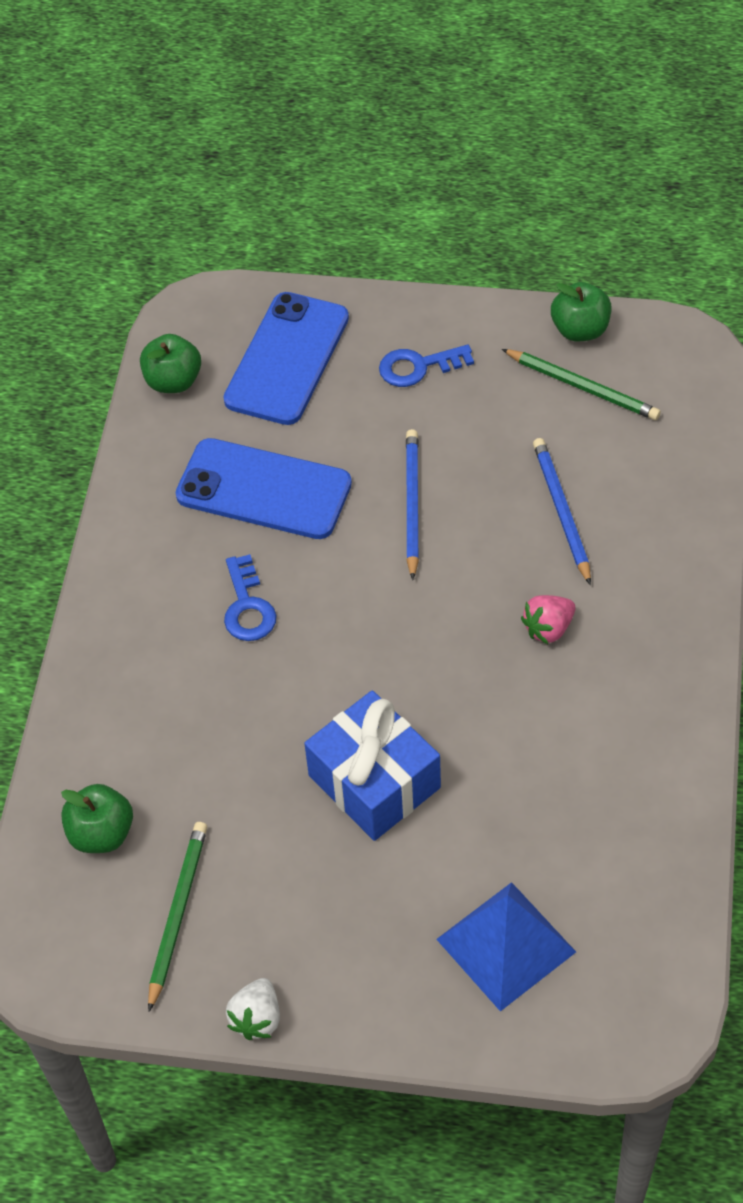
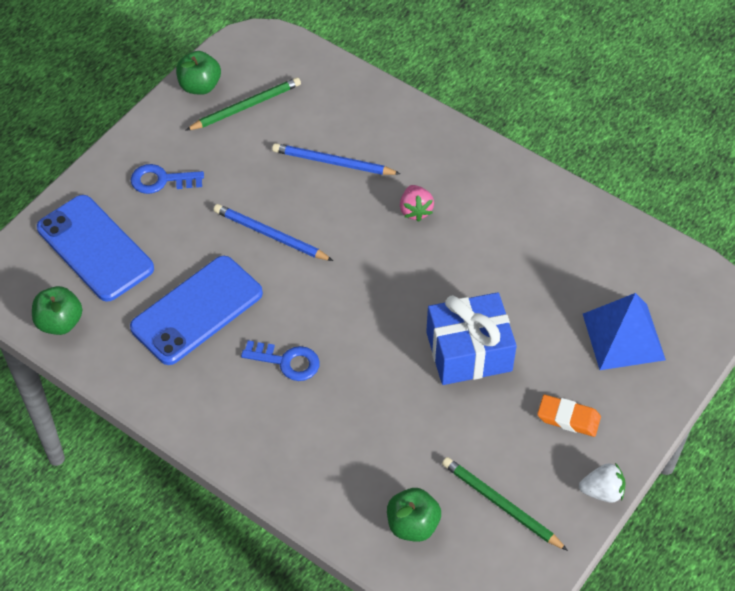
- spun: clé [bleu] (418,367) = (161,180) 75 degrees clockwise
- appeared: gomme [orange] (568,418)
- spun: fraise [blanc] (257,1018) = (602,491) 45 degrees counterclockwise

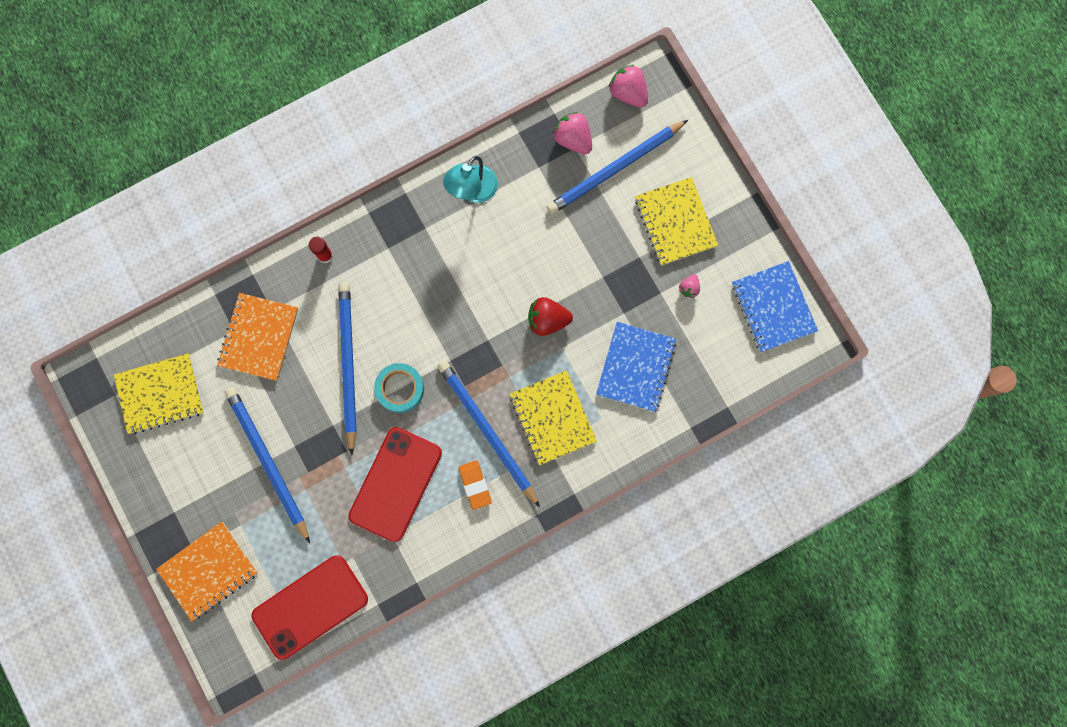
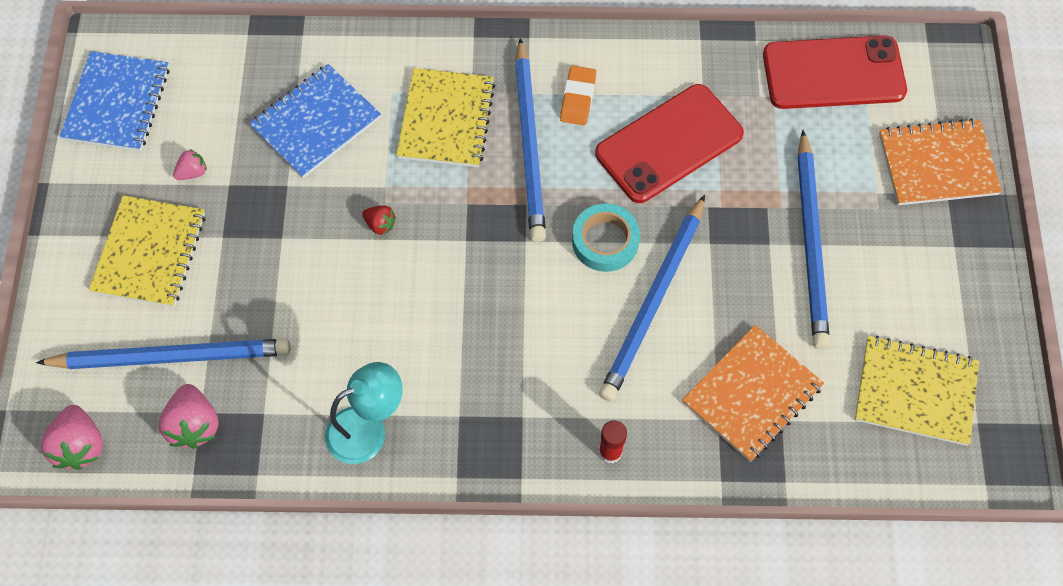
- size: fraise [rouge] (547,320) = (380,224) x0.56

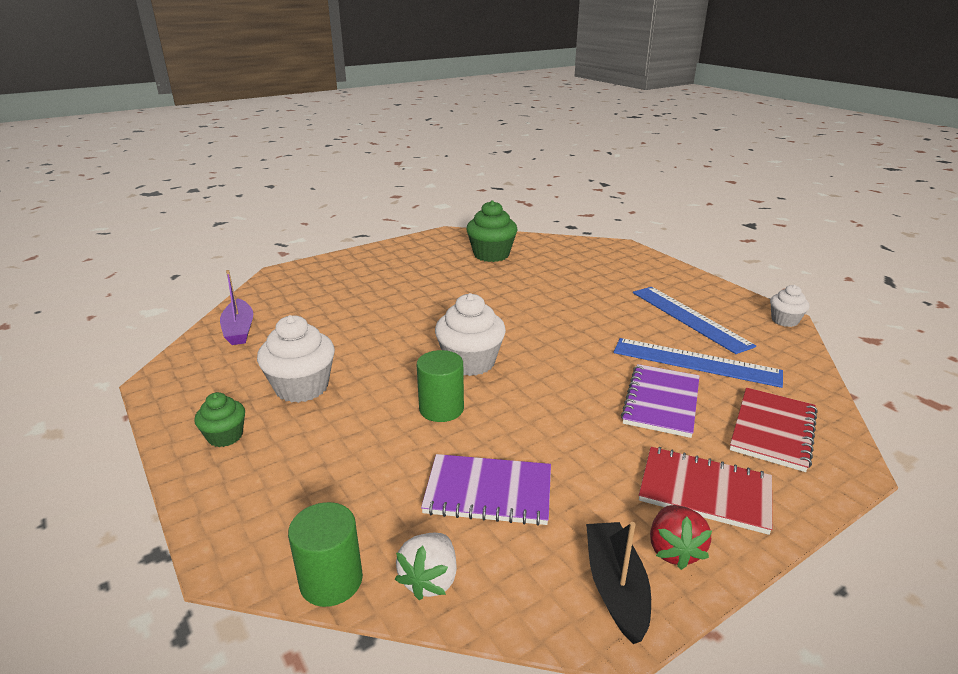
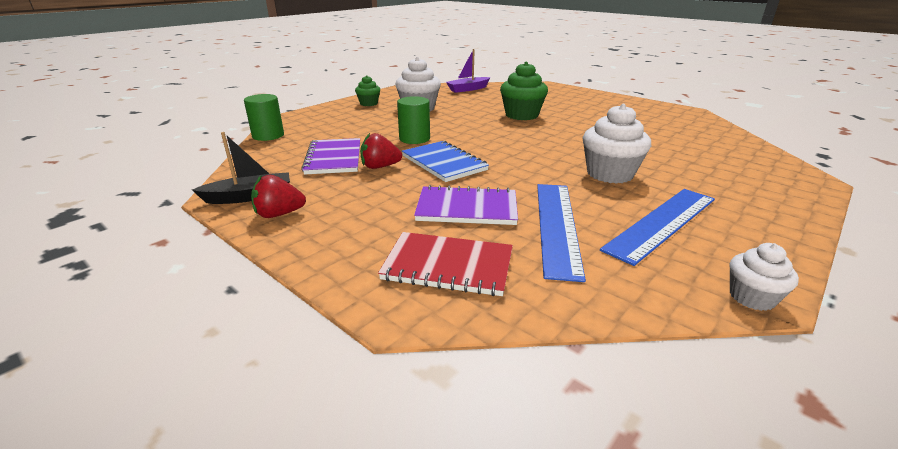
- appeared: fraise [rouge] (380,167)
- appeared: carnet [bleu] (444,163)
- relocated: muffin [vert] (491,255) to (521,115)
- relocated: muffin [blanc] (470,362) to (609,174)
- missing: fraise [blanc] (430,580)
- missing: carnet [rouge] (704,491)

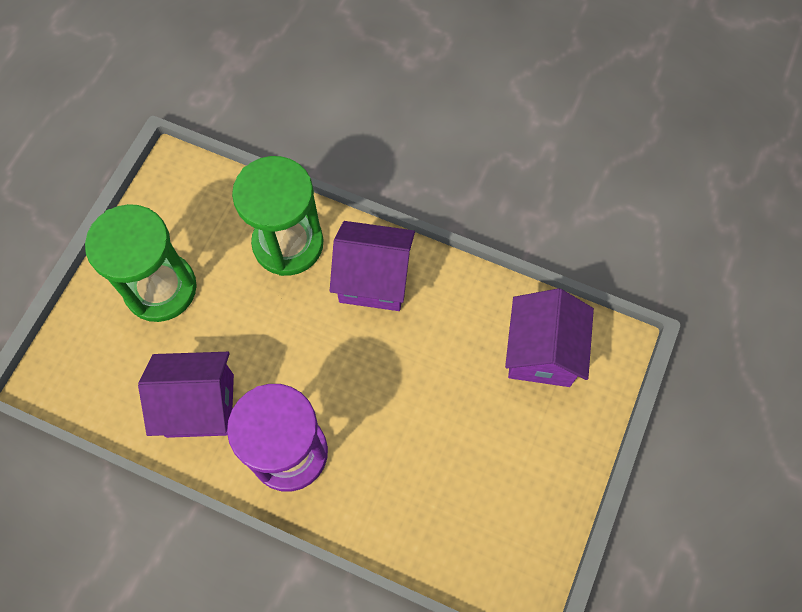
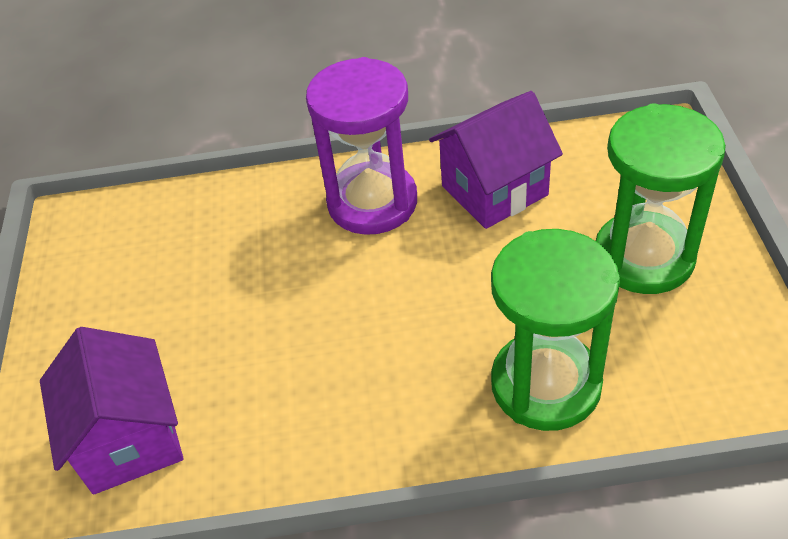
- missing: maison [violet] (374,279)

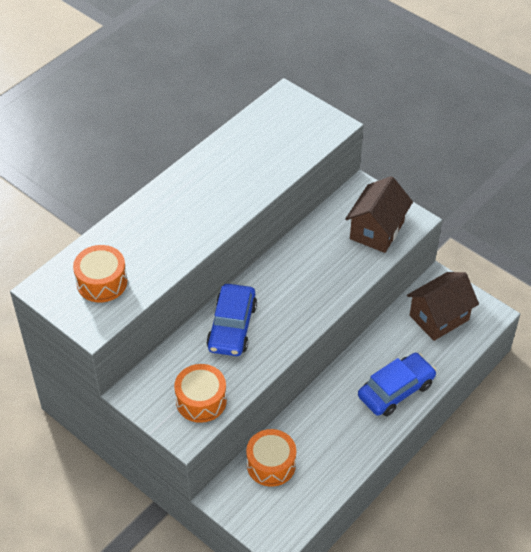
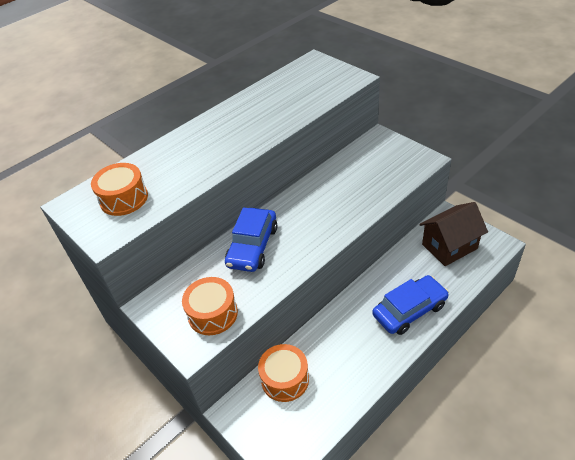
- missing: maison [marron] (376,230)

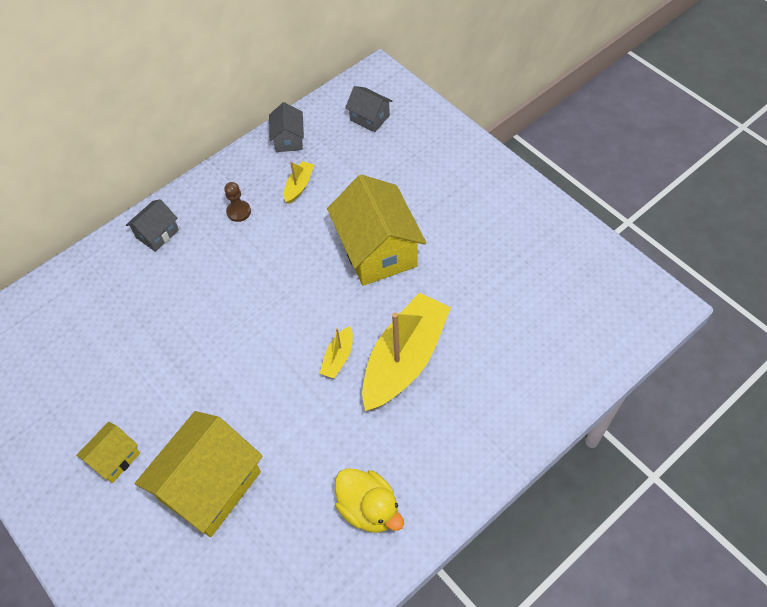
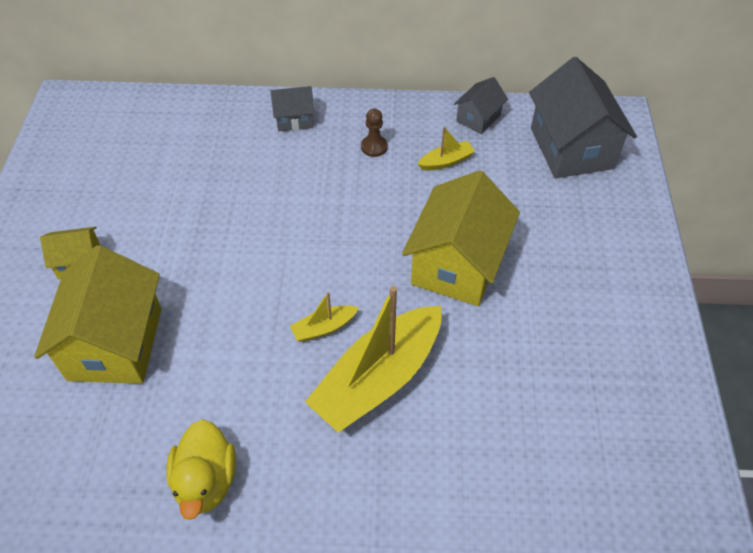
- spun: maison [jaune] (210,486) = (115,343) 75 degrees counterclockwise
- spun: bateau [jaune] (404,359) = (378,378) 150 degrees clockwise
- size: maison [gris] (369,118) = (571,148) x1.99

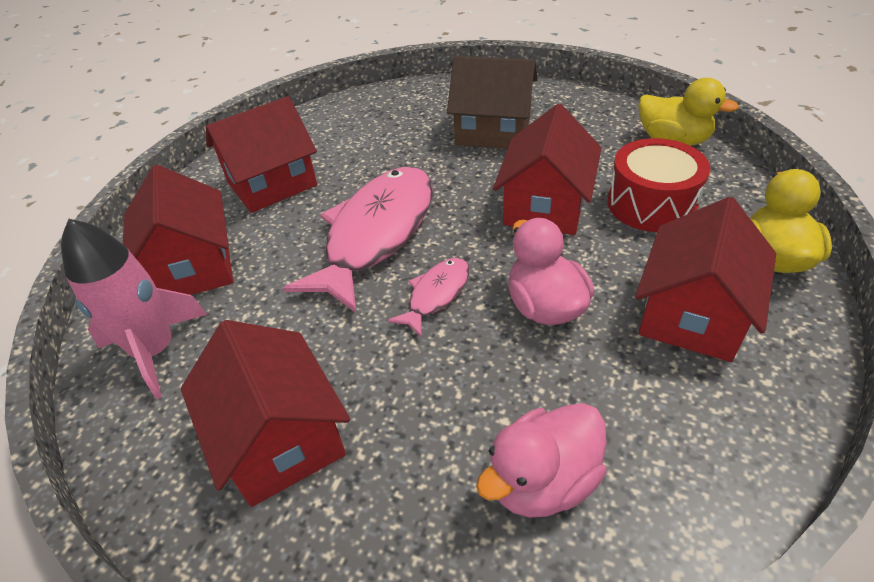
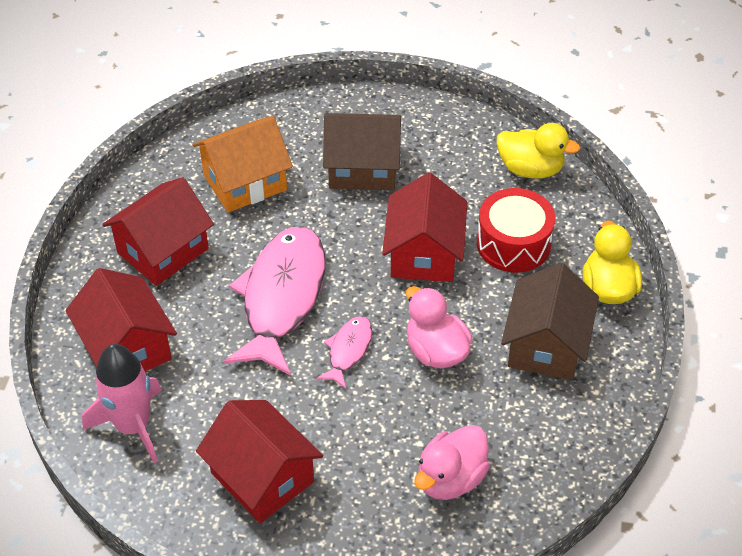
- appeared: maison [orange] (245,182)
- colour: maison [rouge] (692,314) to maison [marron] (546,345)

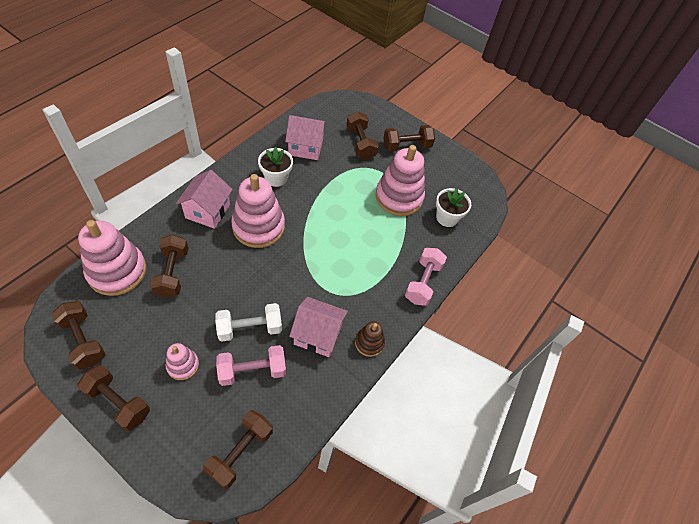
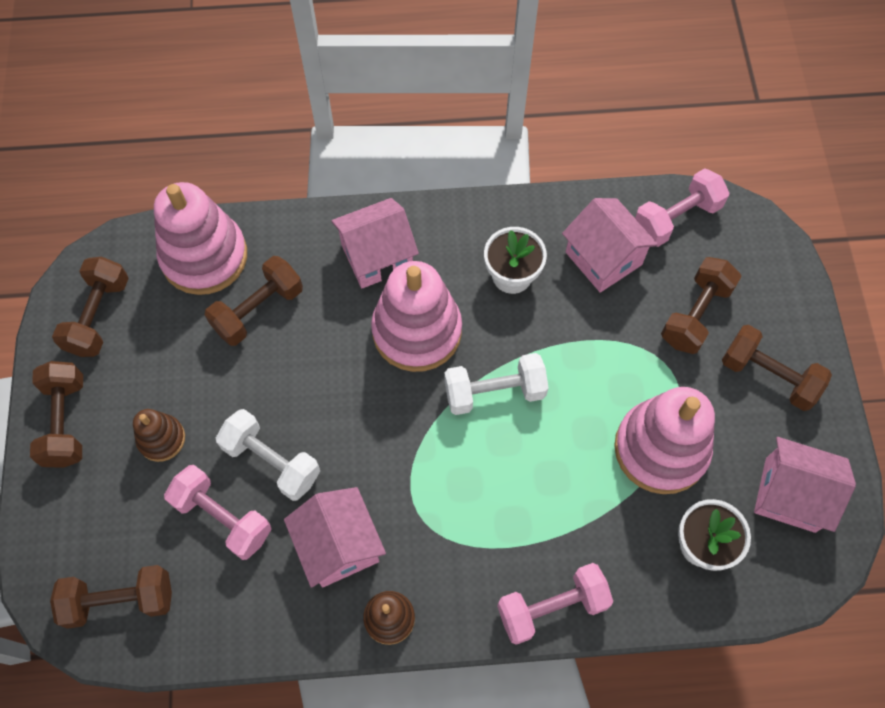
- colour: jouet à empiler [rose] (183,365) to jouet à empiler [marron] (161,439)
- appeared: haltère [blanc] (494,392)
- appeared: haltère [rose] (676,218)
- appeared: maison [rose] (790,495)

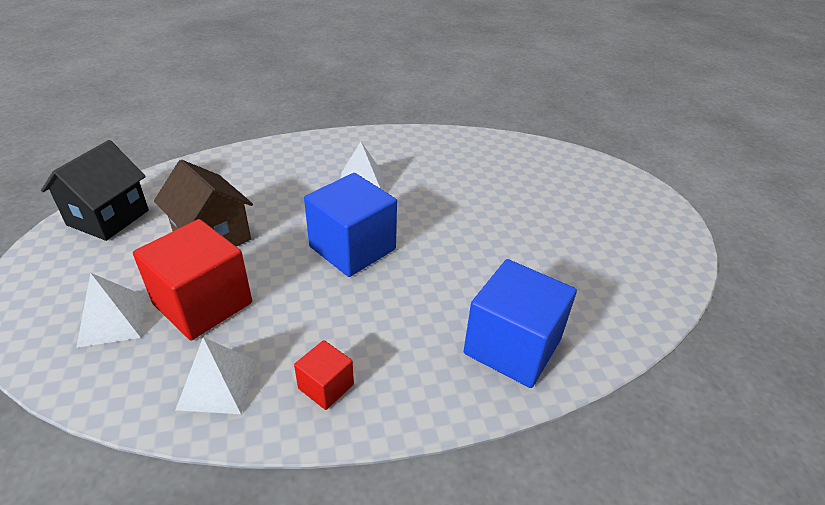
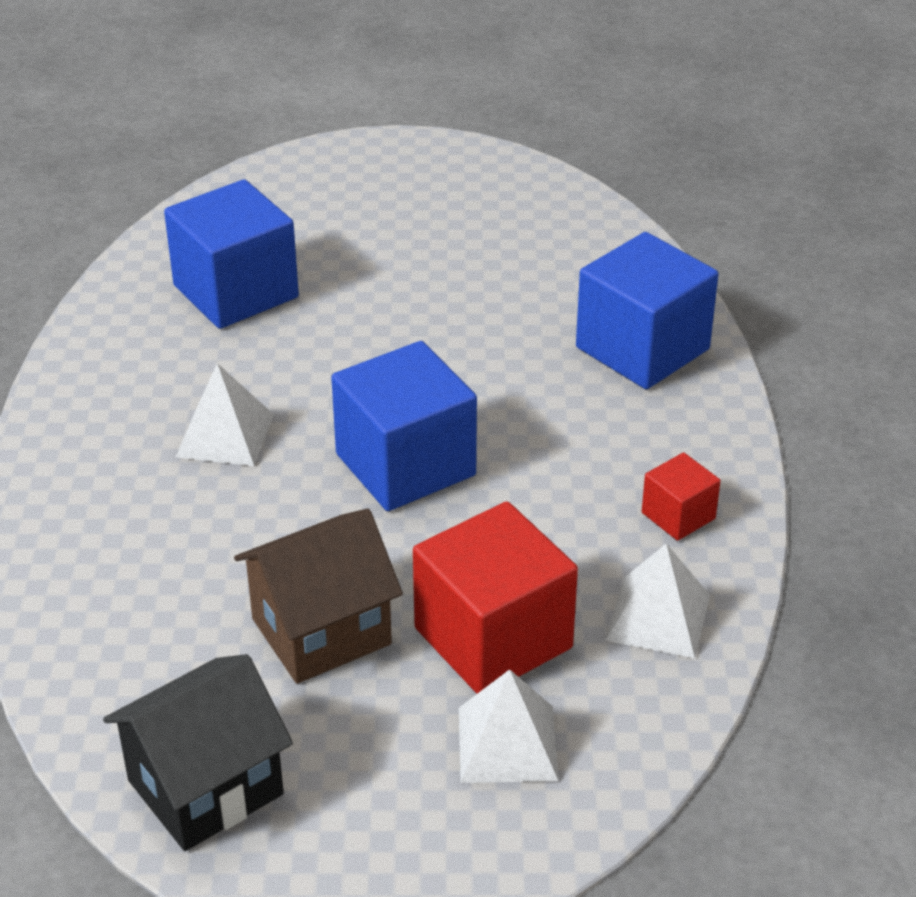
- spun: maison [noir] (108,218) = (205,787) 75 degrees counterclockwise
- appeared: cube [bleu] (236,291)

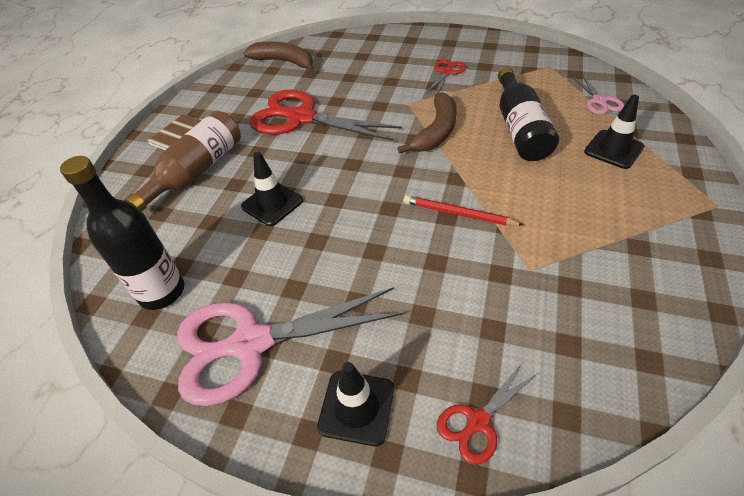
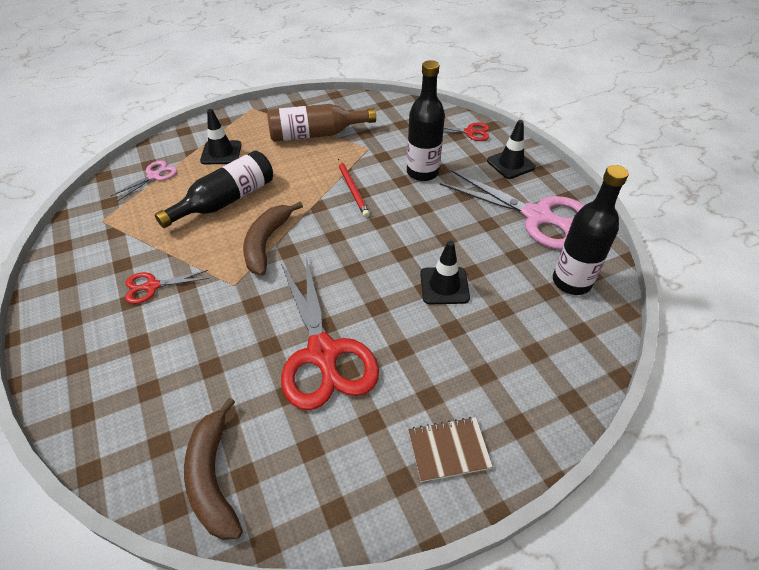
- spun: banane [marron] (436,131) = (266,243) 60 degrees counterclockwise
- relocated: bouteille [marron] (197,171) to (316,134)
- appeared: bouteille [noir] (422,172)

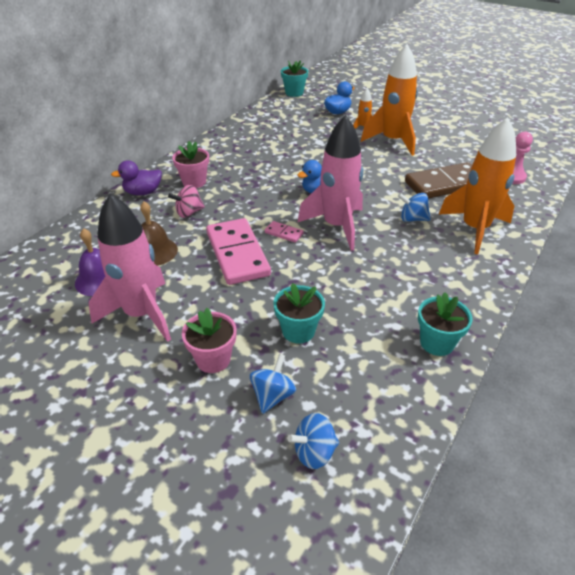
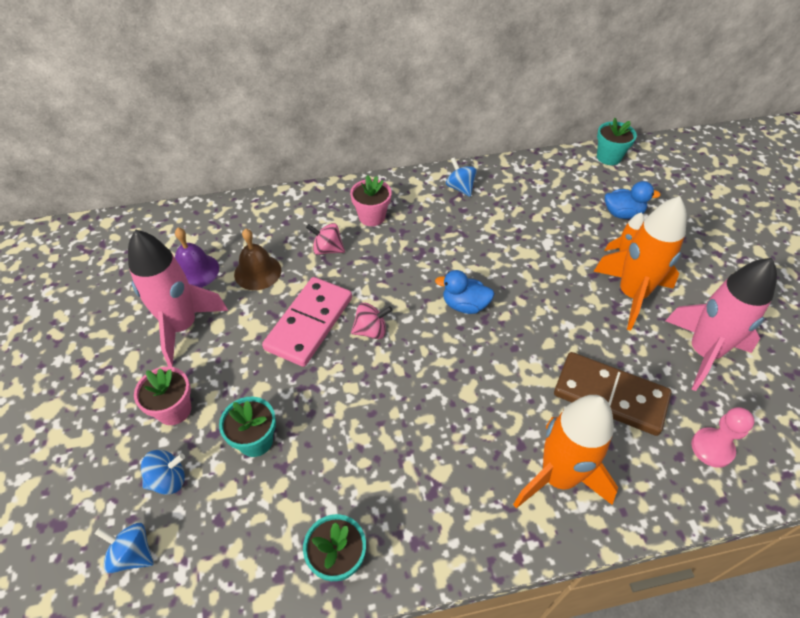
- exchanged: domino [rose] (284,233) to toupie [rose] (371,331)
- relocated: toupie [bleu] (412,219) to (460,188)
- relocated: fusée [rose] (336,226) to (703,352)
- missing: canard [violet] (143,192)

